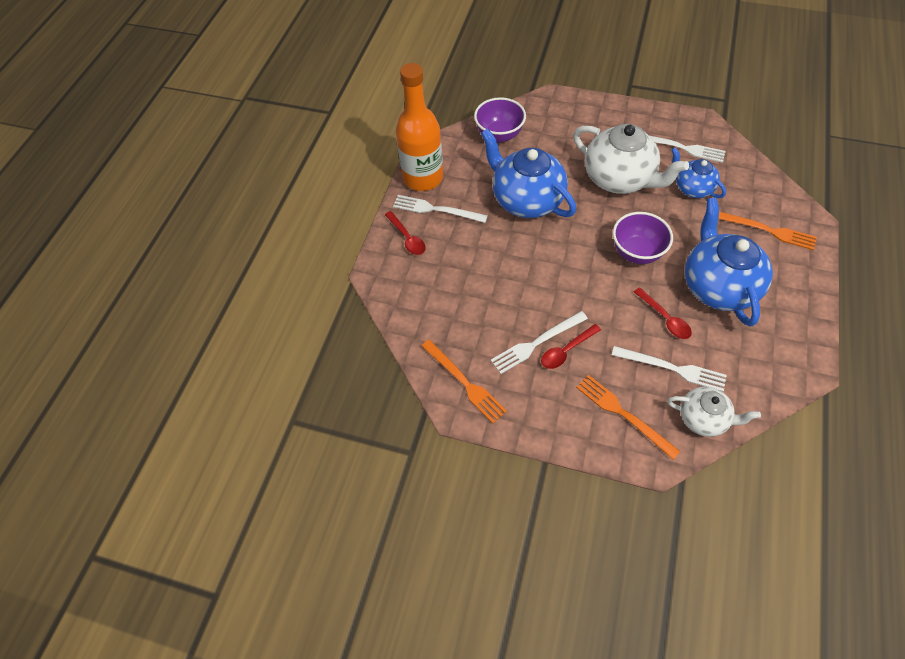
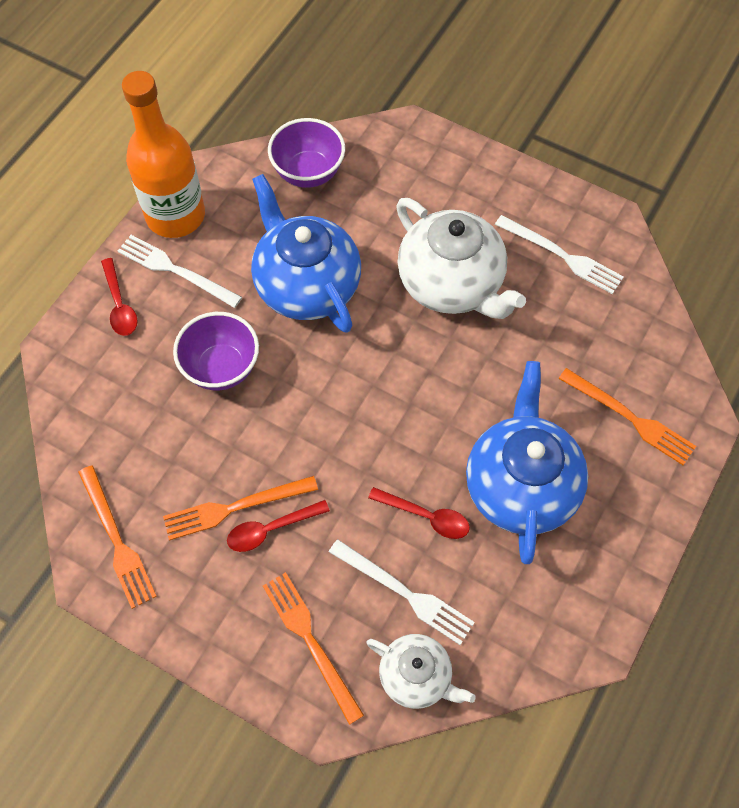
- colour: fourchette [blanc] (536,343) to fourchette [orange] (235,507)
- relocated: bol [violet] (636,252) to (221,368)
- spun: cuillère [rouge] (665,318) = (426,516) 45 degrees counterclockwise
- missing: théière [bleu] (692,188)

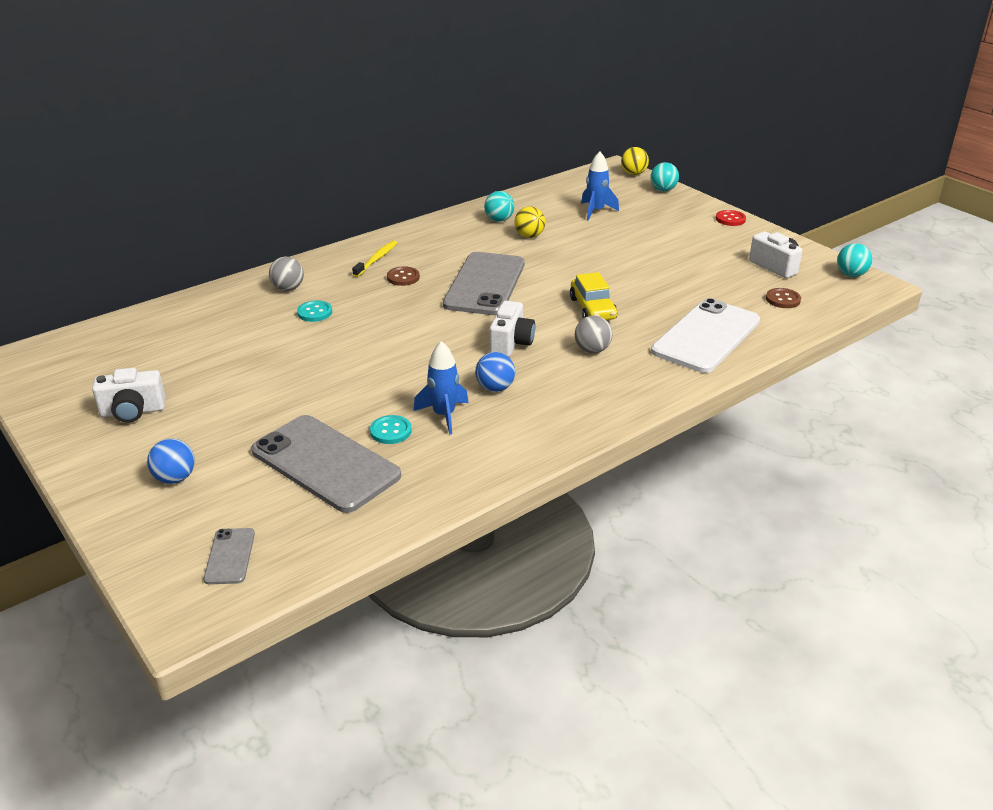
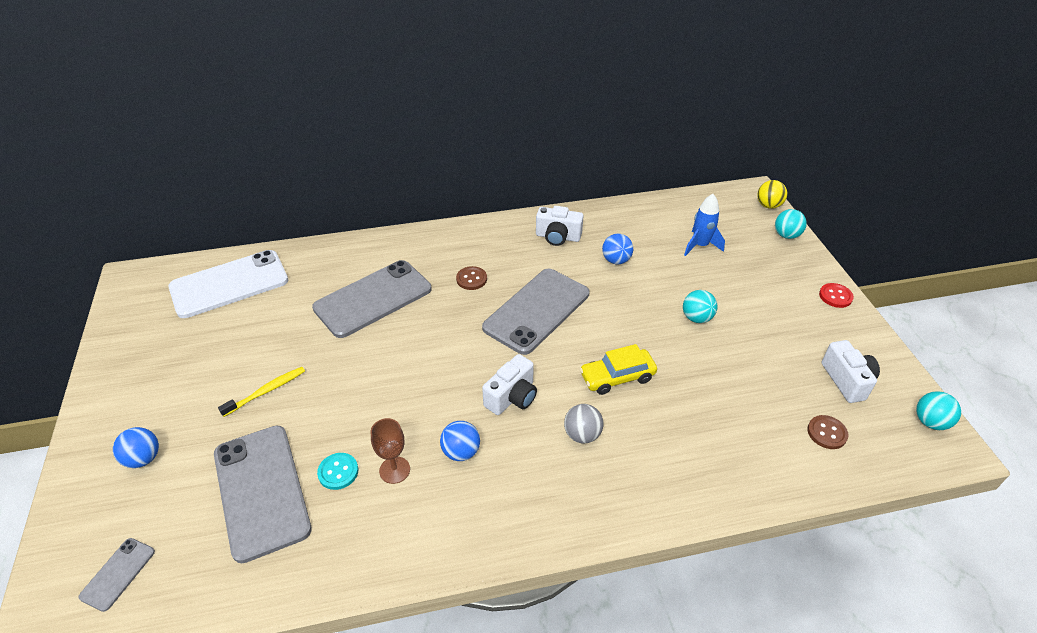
- relocated: téléphone [blanc] (706,336) to (229,284)
- relocated: brosse à dents [jaune] (376,259) to (266,391)
- exchanged: bouton [turquoise] (314,312) to téléphone [gris] (373,299)
- exchanged: fusée [bleu] (444,415) to verre à pied [marron] (394,470)
- relocated: appareil photo [blanc] (133,411) to (558,237)
- spun: voiture [jaune] (592,308) = (617,377) 60 degrees clockwise
- colour: balle [jaune] (529,236) to balle [bleu] (616,260)
- relocated: balle [turquoise] (499,220) to (696,318)
- missing: balle [gris] (288,288)

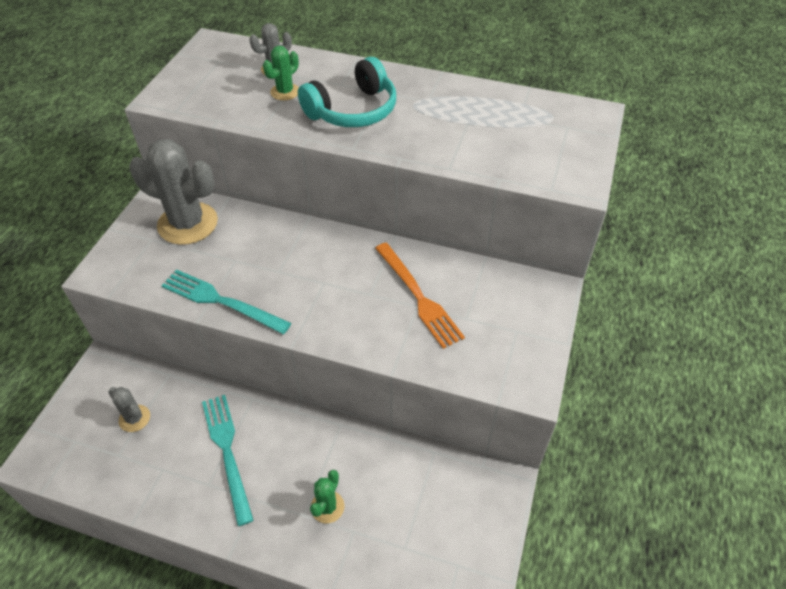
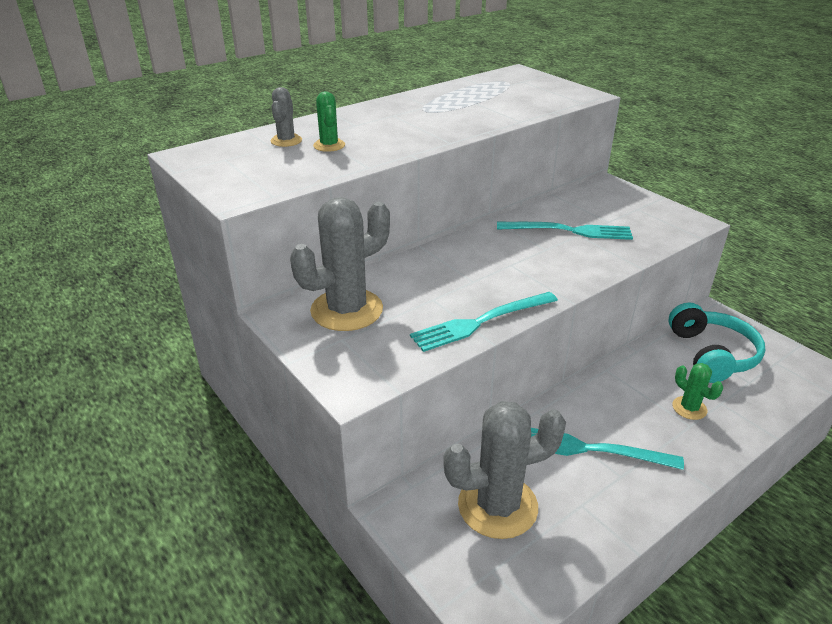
- size: cactus [gris] (134,418) = (497,506) x2.05
- colour: fourchette [orange] (418,297) to fourchette [turquoise] (569,231)
- relocated: casque audio [turquoise] (353,110) to (711,354)

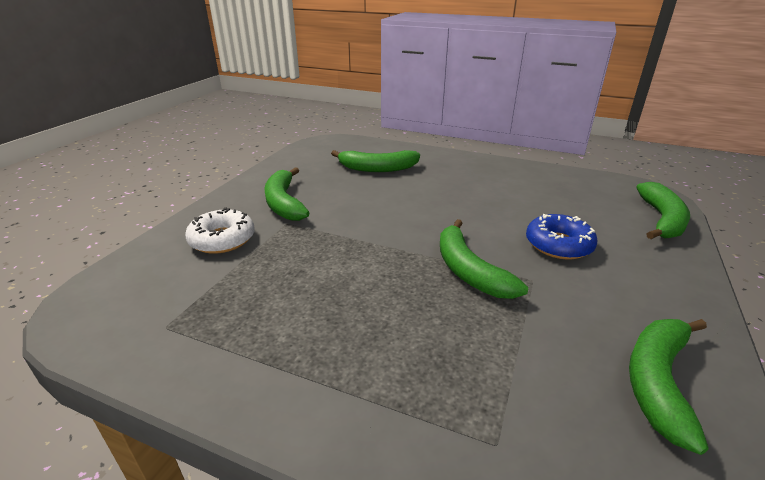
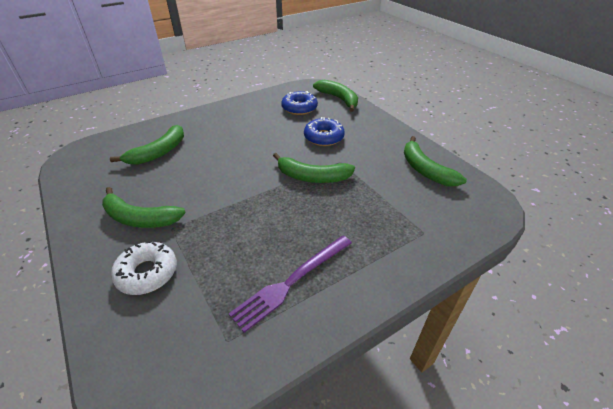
- appeared: fourchette [violet] (292,282)
- appeared: beignet [bleu] (299,108)

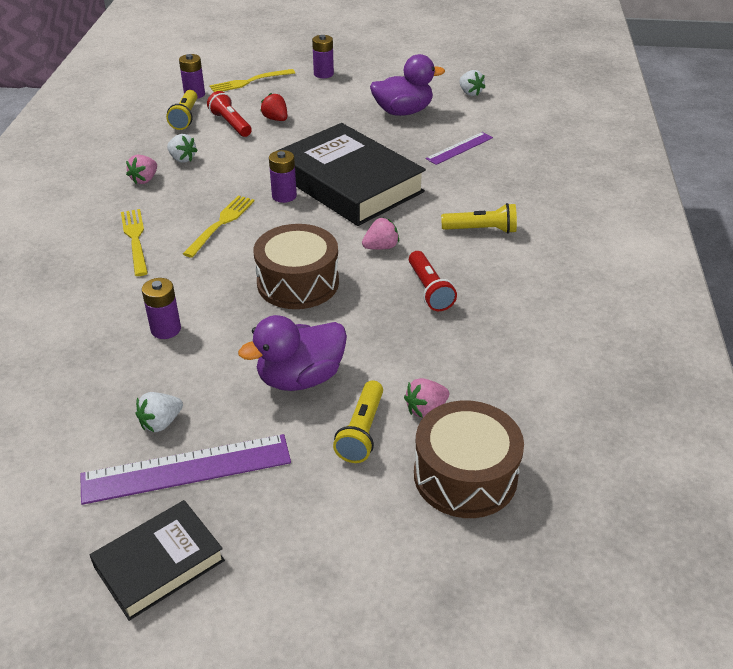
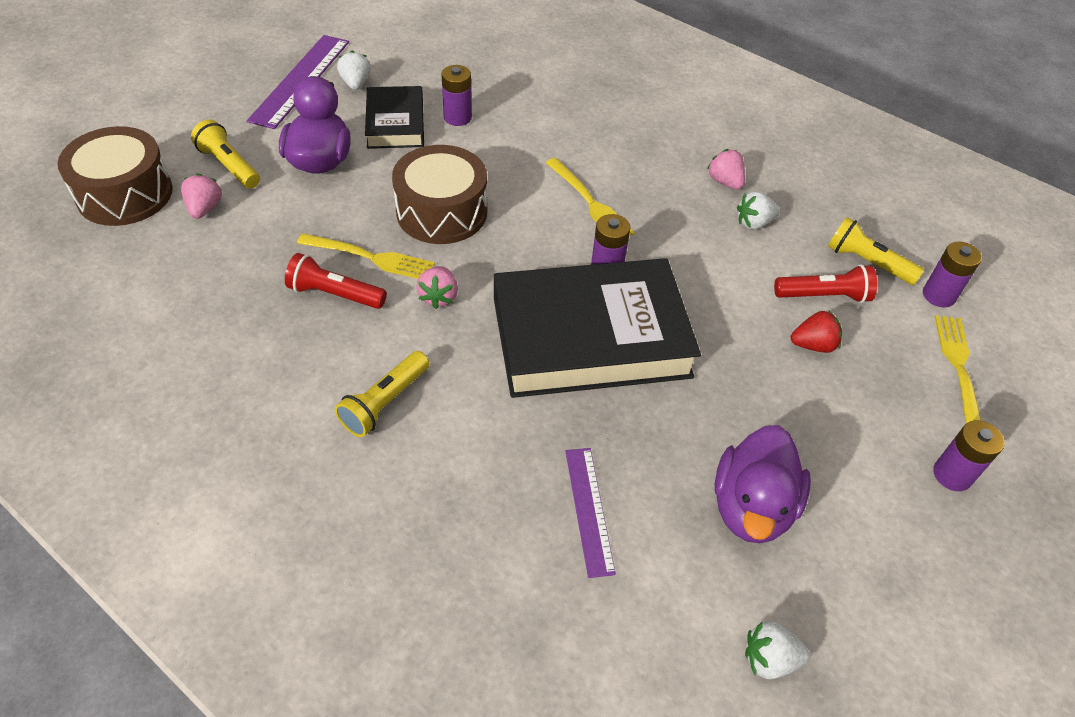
- relocated: fourchette [jaune] (135,239) to (371,257)
- relocated: livre [noir] (159,563) to (395,123)

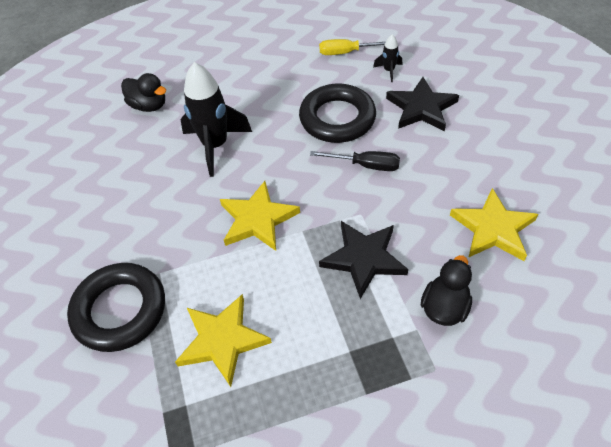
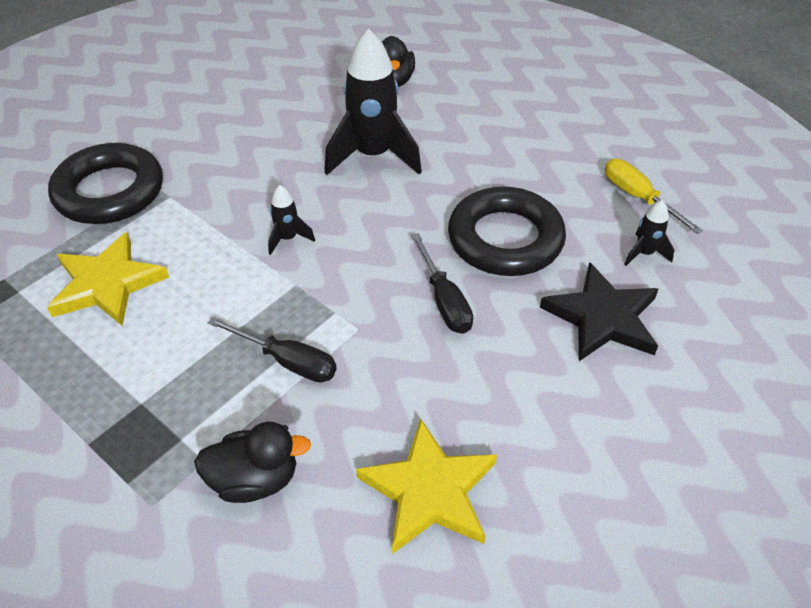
- exchanged: étoile [noir] (363,258) to tournevis [noir] (287,361)
- exchanged: étoile [jaune] (257,219) to fusée [noir] (288,238)

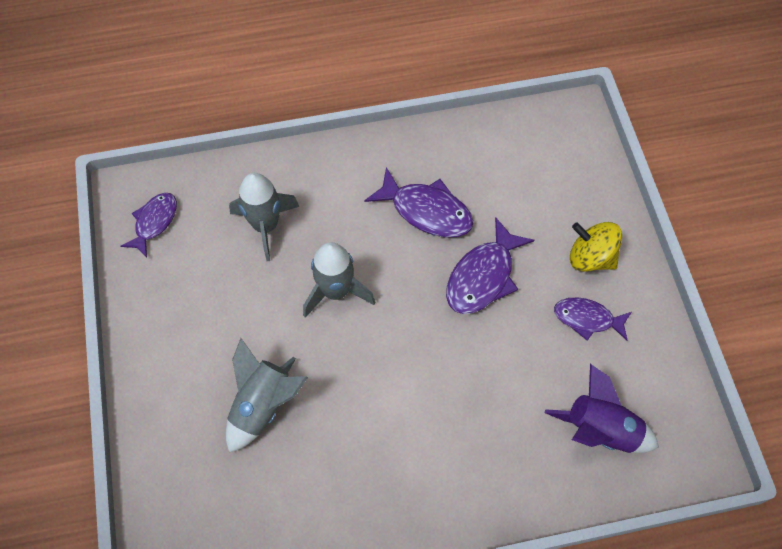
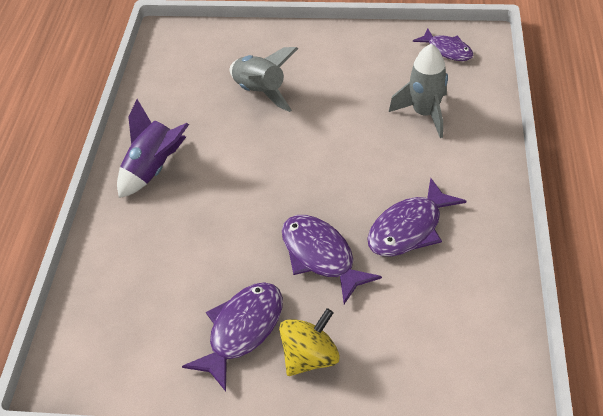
- relocated: fusée [violet] (600,430) to (153,169)
- size: poisson [violet] (587,319) = (242,331) x1.51
- missing: fusée [gris] (336,291)

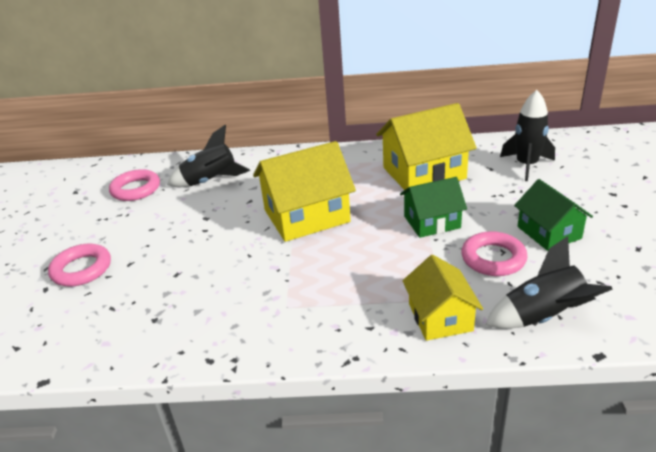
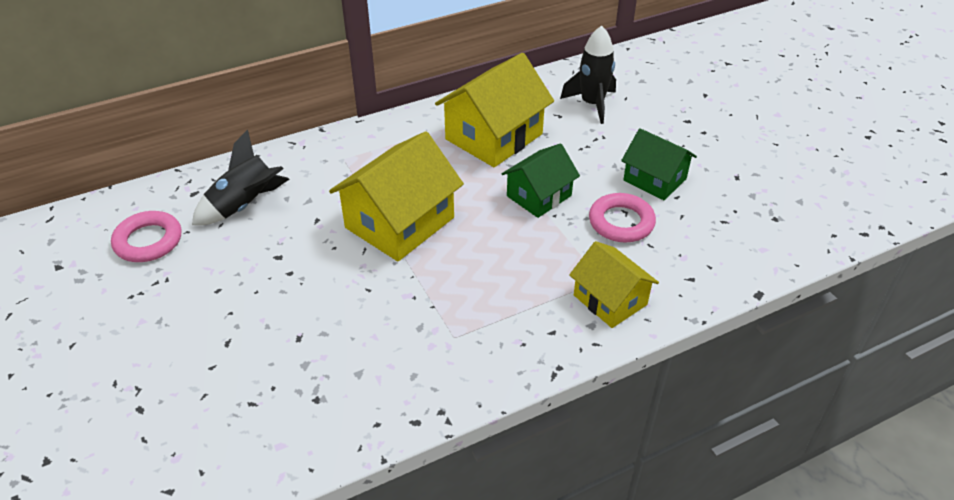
- missing: anneau [rose] (81,269)
- missing: fusée [noir] (543,317)

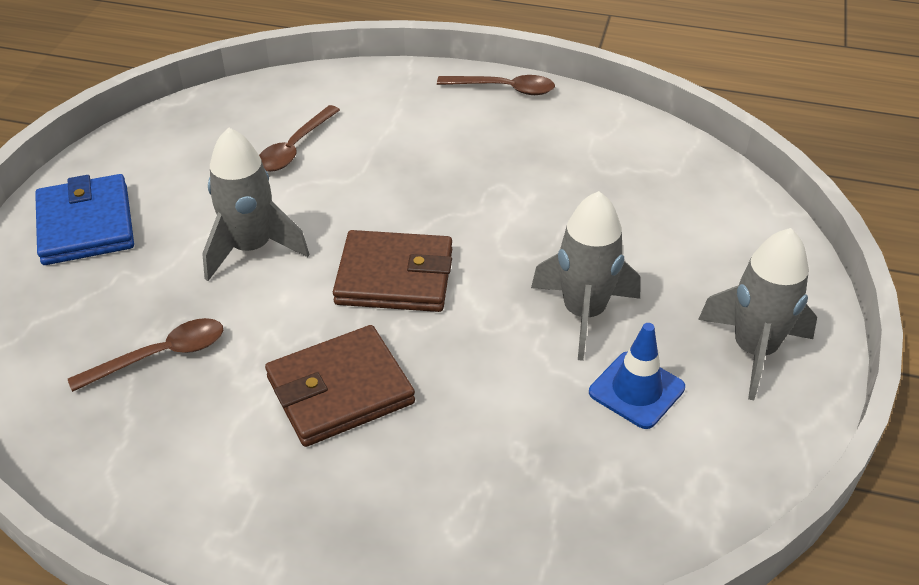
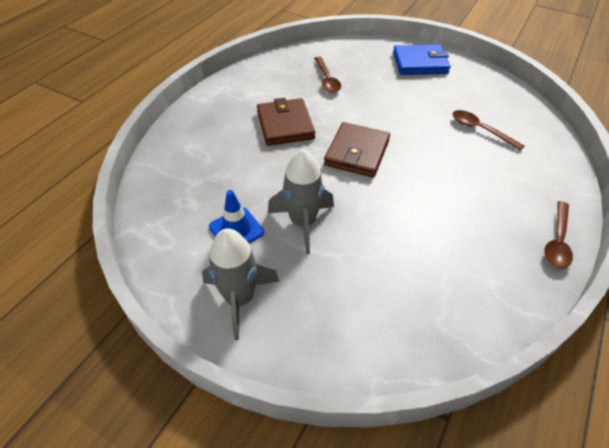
- missing: fusée [gris] (252,248)

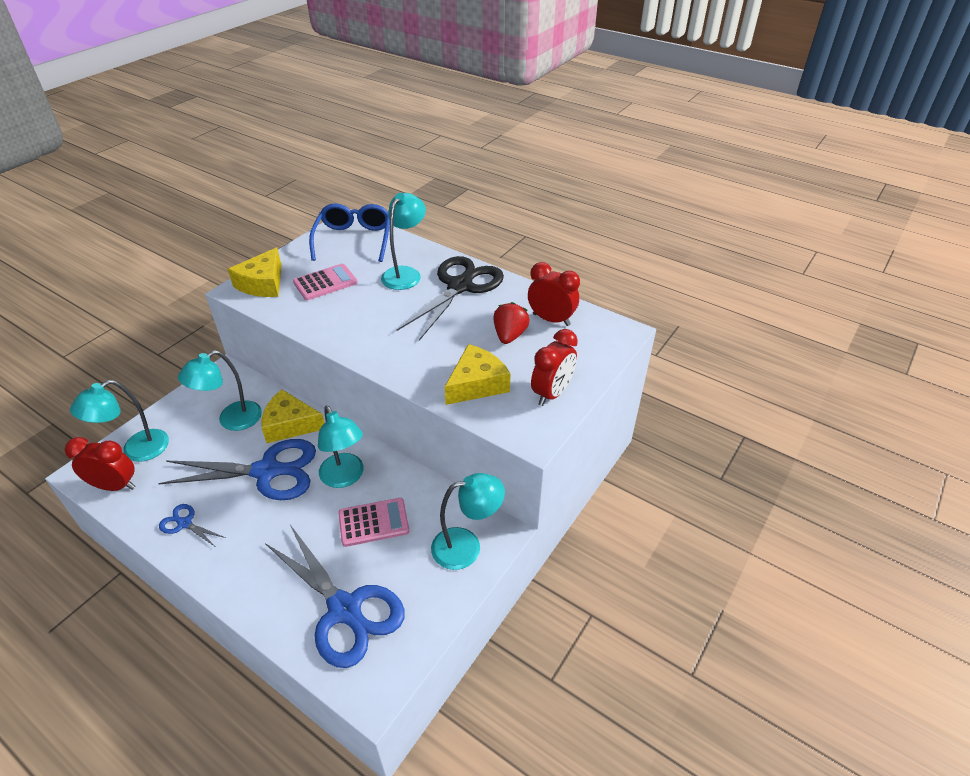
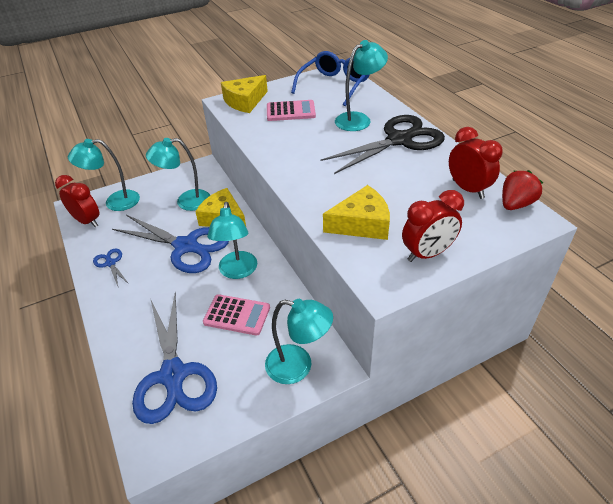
- relocated: fraise [rouge] (509,335) to (515,204)

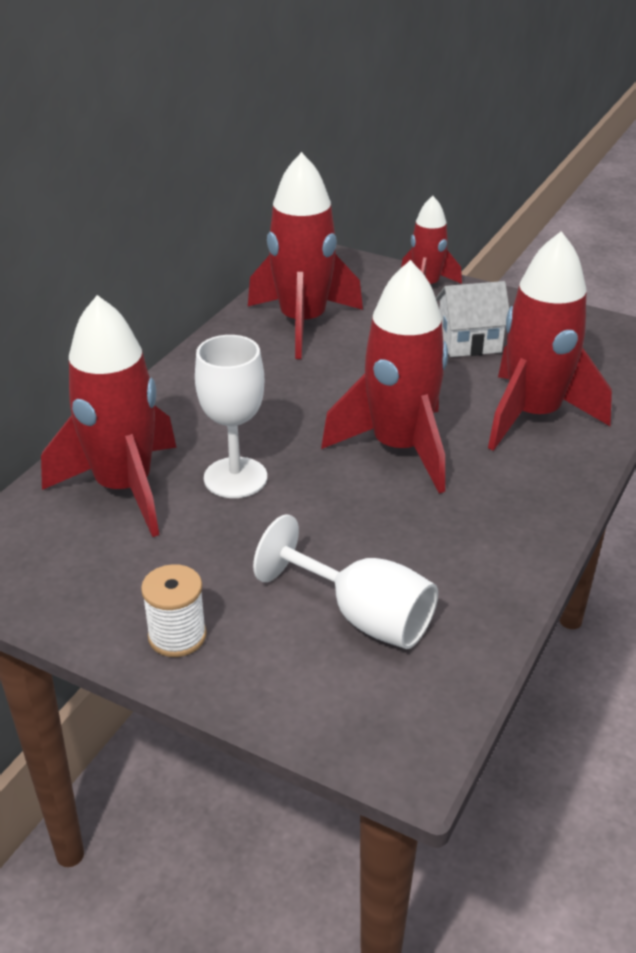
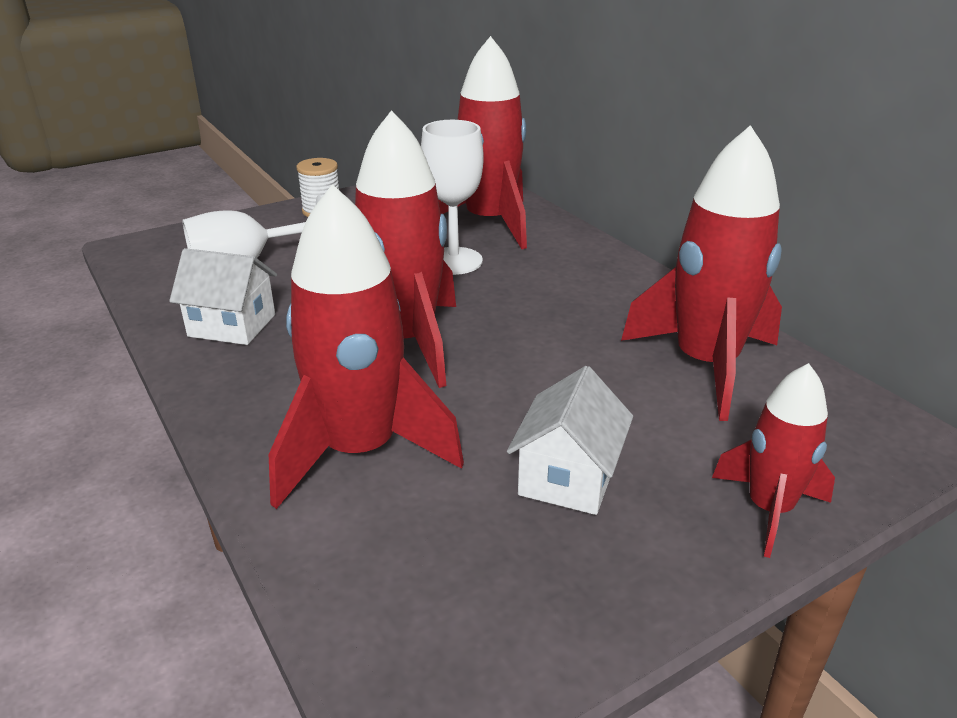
- appeared: maison [blanc] (232,325)

